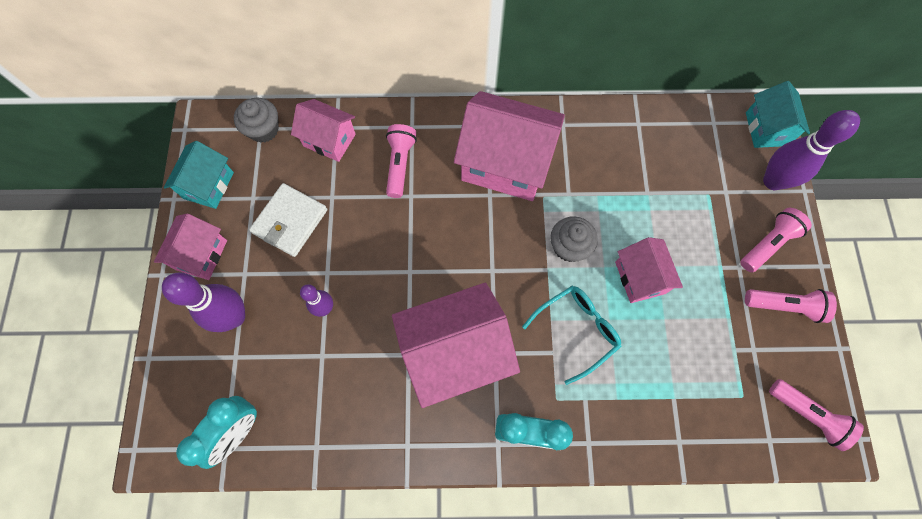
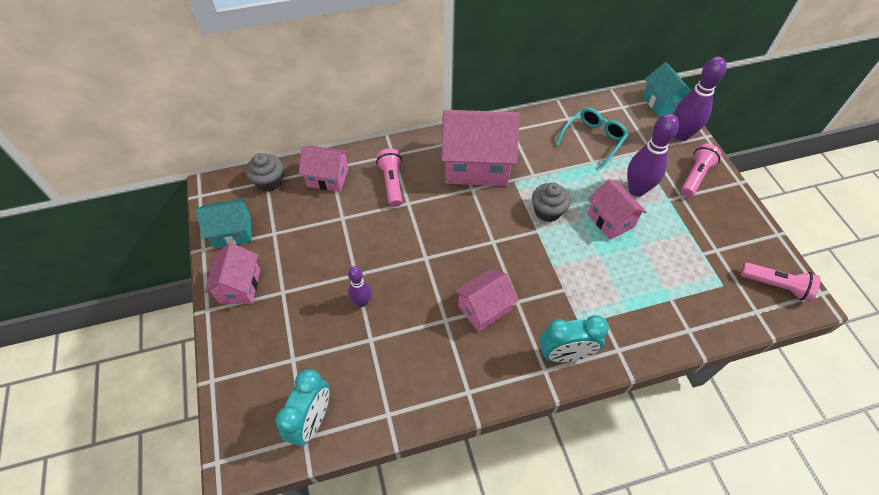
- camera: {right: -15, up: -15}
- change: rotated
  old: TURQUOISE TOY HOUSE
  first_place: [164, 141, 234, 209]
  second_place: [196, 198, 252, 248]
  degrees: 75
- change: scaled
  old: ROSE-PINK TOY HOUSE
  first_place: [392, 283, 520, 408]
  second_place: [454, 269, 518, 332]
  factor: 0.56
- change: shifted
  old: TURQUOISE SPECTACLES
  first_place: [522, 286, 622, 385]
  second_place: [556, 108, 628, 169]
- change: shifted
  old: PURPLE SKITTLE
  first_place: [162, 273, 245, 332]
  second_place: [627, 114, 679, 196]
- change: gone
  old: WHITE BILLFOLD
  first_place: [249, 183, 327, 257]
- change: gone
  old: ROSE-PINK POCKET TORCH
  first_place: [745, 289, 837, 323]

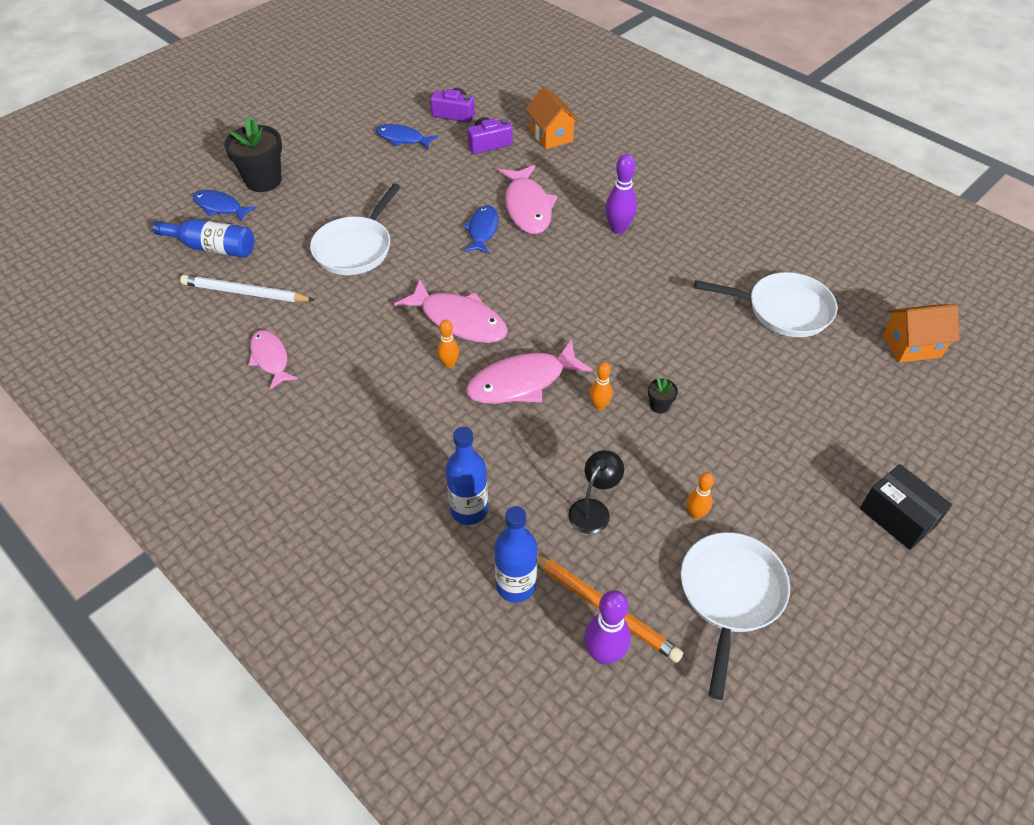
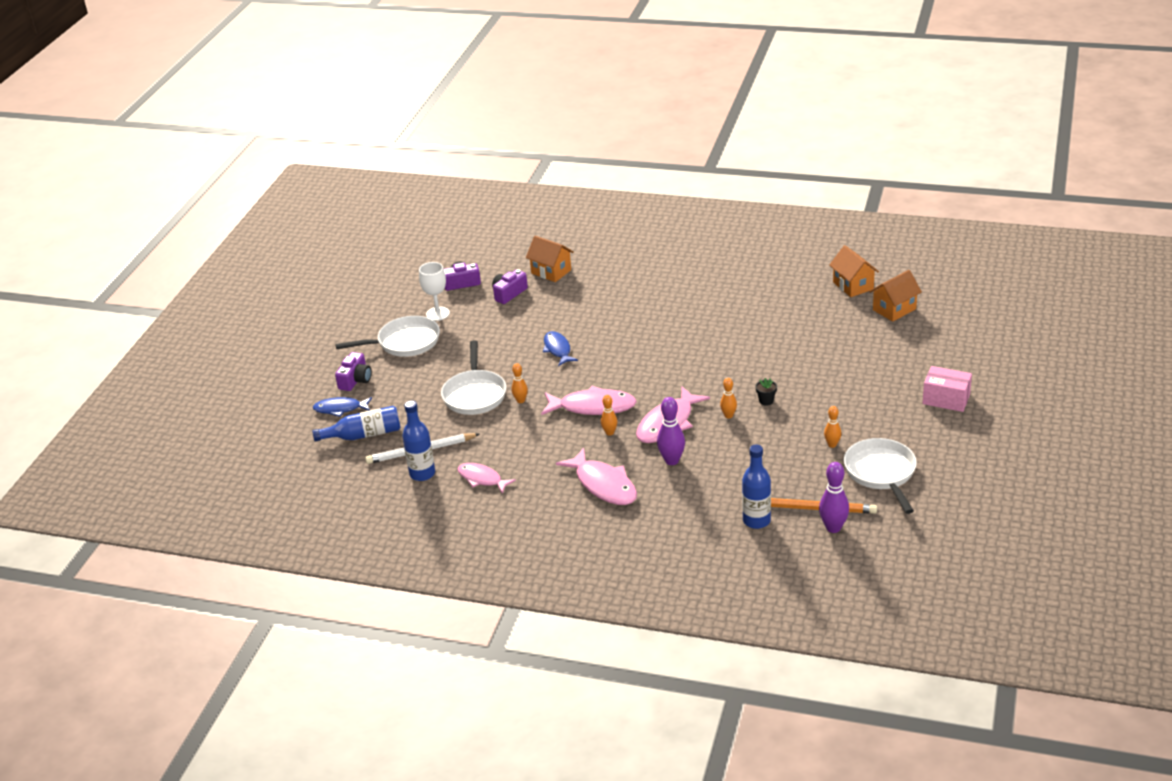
- camera: {right: -25, up: -15}
- change: shifted
  old: WHITE SKILLET
  first_place: [694, 272, 837, 337]
  second_place: [335, 316, 440, 357]
- change: swapped
  old: BLACK PLANT POT
  new: PURPLE COMPACT CAMERA
  first_place: [224, 117, 282, 192]
  second_place: [335, 352, 372, 391]
- change: shifted
  old: COBALT FLASK
  first_place: [446, 427, 488, 525]
  second_place: [402, 401, 435, 481]
- change: swapped
  old: COBALT FISH FIGURE
  new: WHITE GOBLET
  first_place: [376, 124, 438, 149]
  second_place: [419, 262, 450, 321]
- change: new
  new: ORANGE-COLOURED SKITTLE
  second_place: [511, 363, 528, 403]
- change: shifted
  old: ROSE-PINK FISH FIGURE
  first_place: [499, 165, 557, 234]
  second_place: [556, 448, 637, 505]
- change: shifted
  old: PURPLE SKITTLE
  first_place: [605, 154, 637, 234]
  second_place: [657, 397, 685, 465]
- change: new
  new: ORANGE-COLOURED TOY HOUSE
  second_place: [829, 245, 879, 297]
- change: repainted
  old: BLACK PARCEL
  new: ROSE-PINK PARCEL
  first_place: [860, 464, 952, 550]
  second_place: [922, 366, 972, 412]
- change: gone
  old: BLACK DESK LAMP
  first_place: [568, 450, 624, 534]

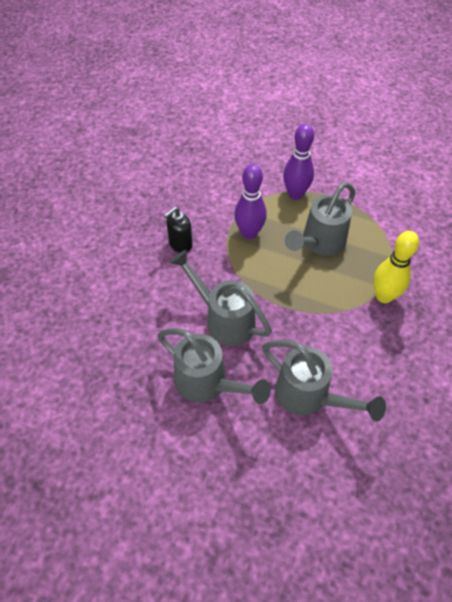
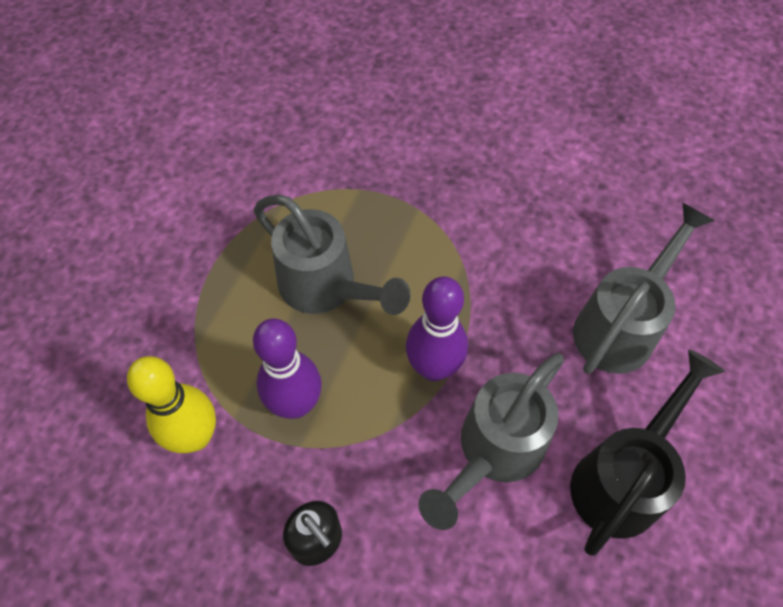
- camera: {right: -90, up: 5}
- change: shifted
  old: GOLDEN SKITTLE
  first_place: [373, 231, 419, 303]
  second_place: [127, 356, 216, 453]
- change: shifted
  old: PURPLE SKITTLE
  first_place: [283, 124, 314, 200]
  second_place: [406, 276, 468, 381]
- change: repainted
  old: GRAY SPRINKLING CAN
  new: BLACK SPRINKLING CAN
  first_place: [157, 328, 271, 404]
  second_place: [570, 349, 725, 556]

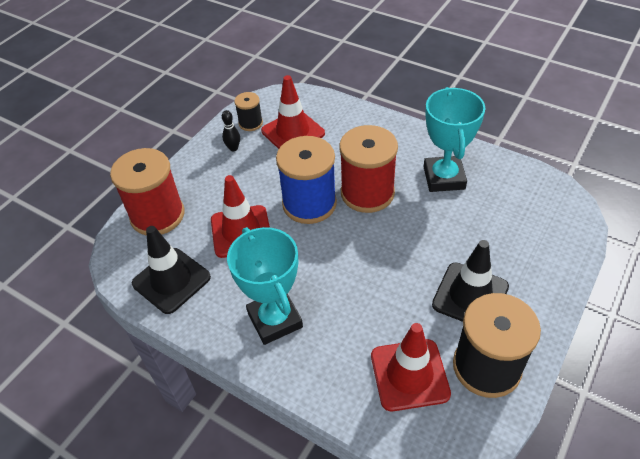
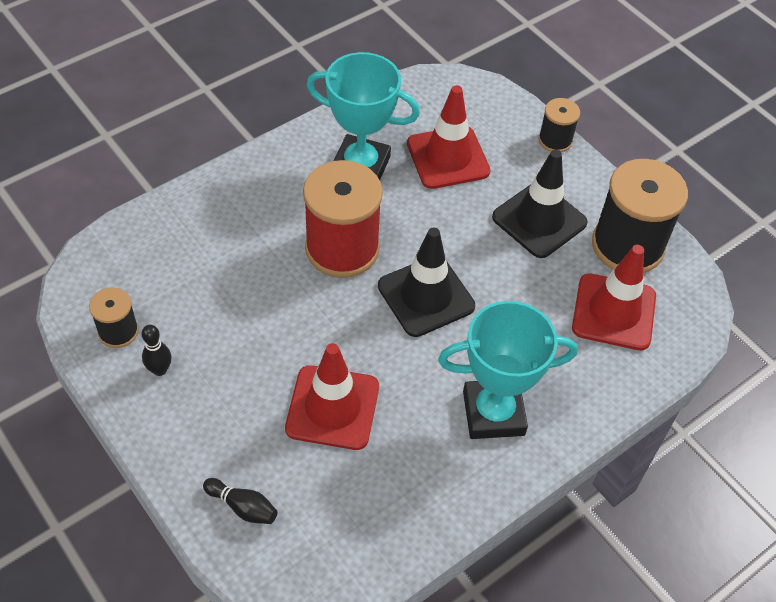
- camera: {right: -75, up: 5}
- change: swapped
  old: CRIMSON REEL OF THREAD
  new: BLACK SKITTLE
  first_place: [110, 148, 184, 236]
  second_place: [203, 478, 278, 524]
- change: shifted
  old: BLACK ROAD CONE
  first_place: [132, 226, 211, 314]
  second_place: [378, 228, 475, 337]
- change: shifted
  old: CRIMSON ROAD CONE
  first_place: [261, 75, 325, 149]
  second_place: [407, 85, 490, 189]
- change: new
  new: BLACK REEL OF THREAD
  second_place: [538, 98, 580, 152]
- change: gone
  old: COBALT REEL OF THREAD
  first_place: [276, 136, 337, 224]

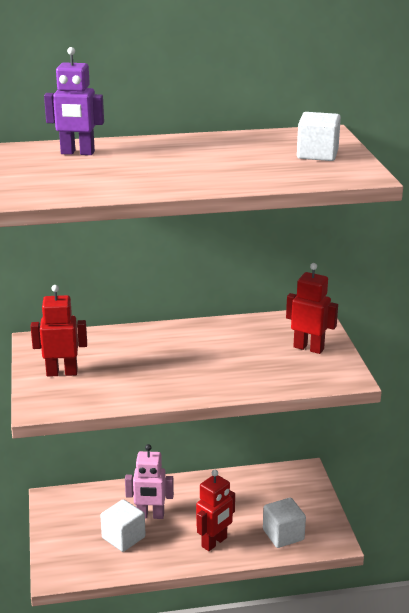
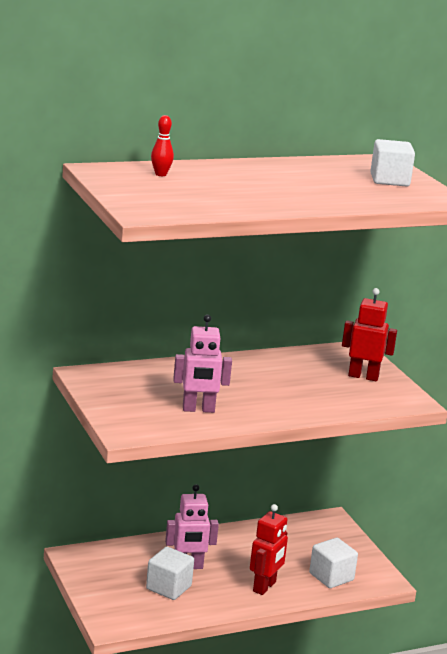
- camera: {right: -15, up: -5}
- change: swapped
  old: PURPLE ROBOT
  new: CRIMSON SKITTLE
  first_place: [44, 47, 104, 155]
  second_place: [151, 115, 174, 176]
- change: new
  new: ROSE-PINK ROBOT
  second_place: [173, 315, 232, 413]
- change: gone
  old: CRIMSON ROBOT
  first_place: [30, 285, 87, 377]

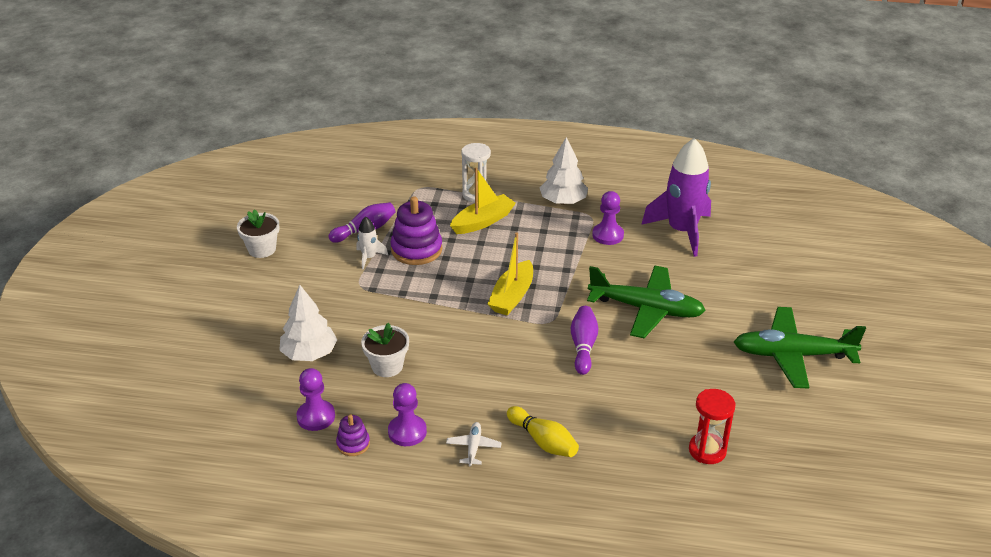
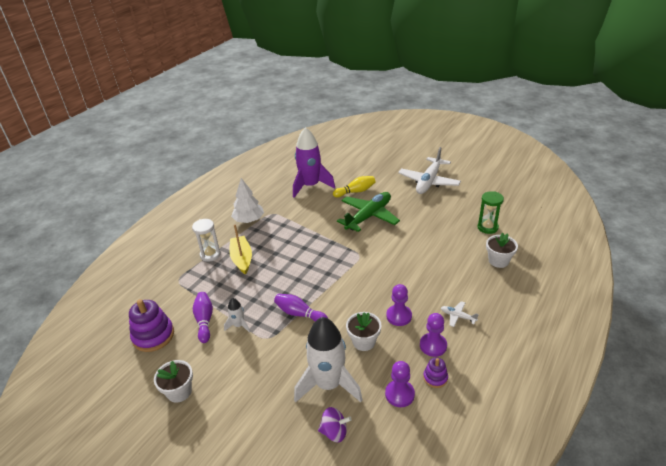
- camera: {right: -65, up: 0}
- change: shifted
  old: PURPLE RING STACKER
  first_place: [390, 197, 443, 265]
  second_place: [129, 299, 174, 352]
- change: shifted
  old: PURPLE SKITTLE
  first_place: [571, 306, 599, 375]
  second_place: [274, 294, 328, 321]
- change: swapped
  old: WHITE TOY TREE
  new: WHITE TOY ROCKET
  first_place: [279, 285, 337, 361]
  second_place: [294, 317, 363, 403]
- change: new
  new: PURPLE SPINNING TOP
  second_place: [318, 407, 352, 442]
- change: shifted
  old: GOLDEN SKITTLE
  first_place: [507, 406, 579, 457]
  second_place: [333, 176, 375, 198]
- change: shifted
  old: PURPLE CHESS PAWN
  first_place: [592, 191, 624, 245]
  second_place: [386, 284, 412, 326]
- change: repainted
  old: LEAF-GREEN TOY PLANE
  new: WHITE TOY PLANE
  first_place: [734, 307, 866, 389]
  second_place: [398, 147, 461, 194]
- change: repainted
  old: CRIMSON SAND TIMER
  new: LEAF-GREEN SAND TIMER
  first_place: [689, 389, 736, 464]
  second_place: [478, 191, 504, 234]
- change: new
  new: WHITE PLANT POT
  second_place: [486, 233, 518, 268]
- change: gone
  old: GOLDEN BOAT
  first_place: [488, 232, 533, 315]

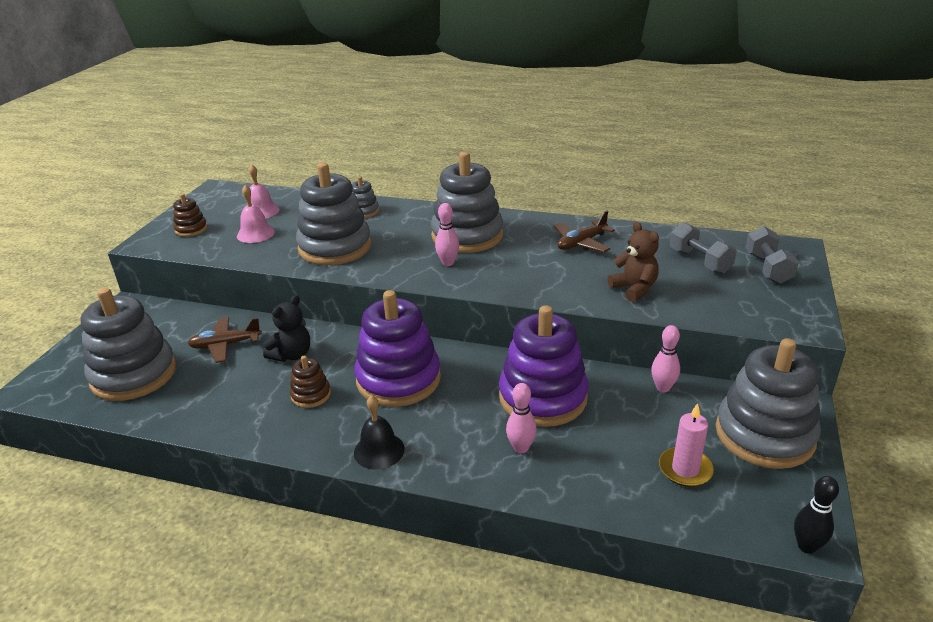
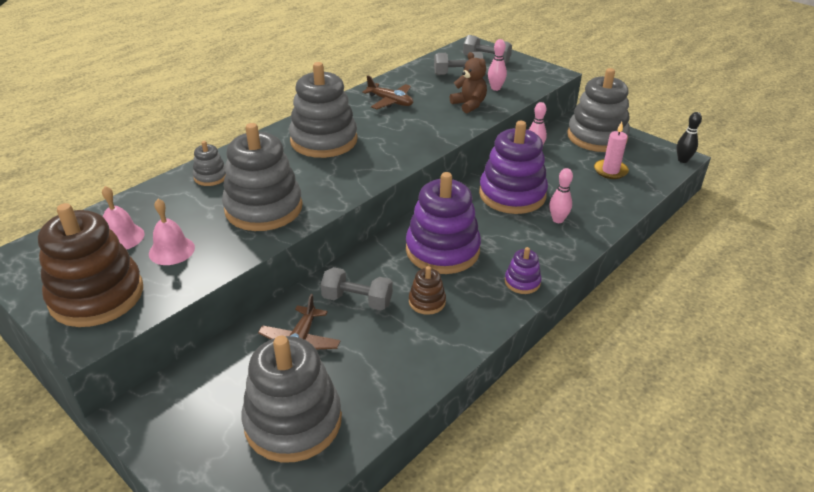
- camera: {right: -65, up: 5}
- change: scaled
  old: DARK BROWN RING STACKER
  first_place: [173, 194, 207, 237]
  second_place: [38, 203, 143, 327]
  factor: 2.18
- change: swapped
  old: BLACK TEDDY
  new: GRAY HAND WEIGHT
  first_place: [263, 295, 310, 362]
  second_place: [321, 267, 393, 310]
- change: rotated
  old: DARK BROWN TOY PLANE
  first_place: [554, 211, 615, 252]
  second_place: [362, 75, 413, 109]
  degrees: -45
- change: rotated
  old: DARK BROWN TEDDY
  first_place: [608, 222, 659, 302]
  second_place: [450, 52, 487, 113]
  degrees: 60
- change: shifted
  old: ROSE-PINK SKITTLE
  first_place: [435, 203, 459, 266]
  second_place: [488, 39, 507, 91]
- change: swapped
  old: BLACK HAND BELL
  new: PURPLE RING STACKER
  first_place: [354, 395, 405, 470]
  second_place: [505, 247, 541, 294]

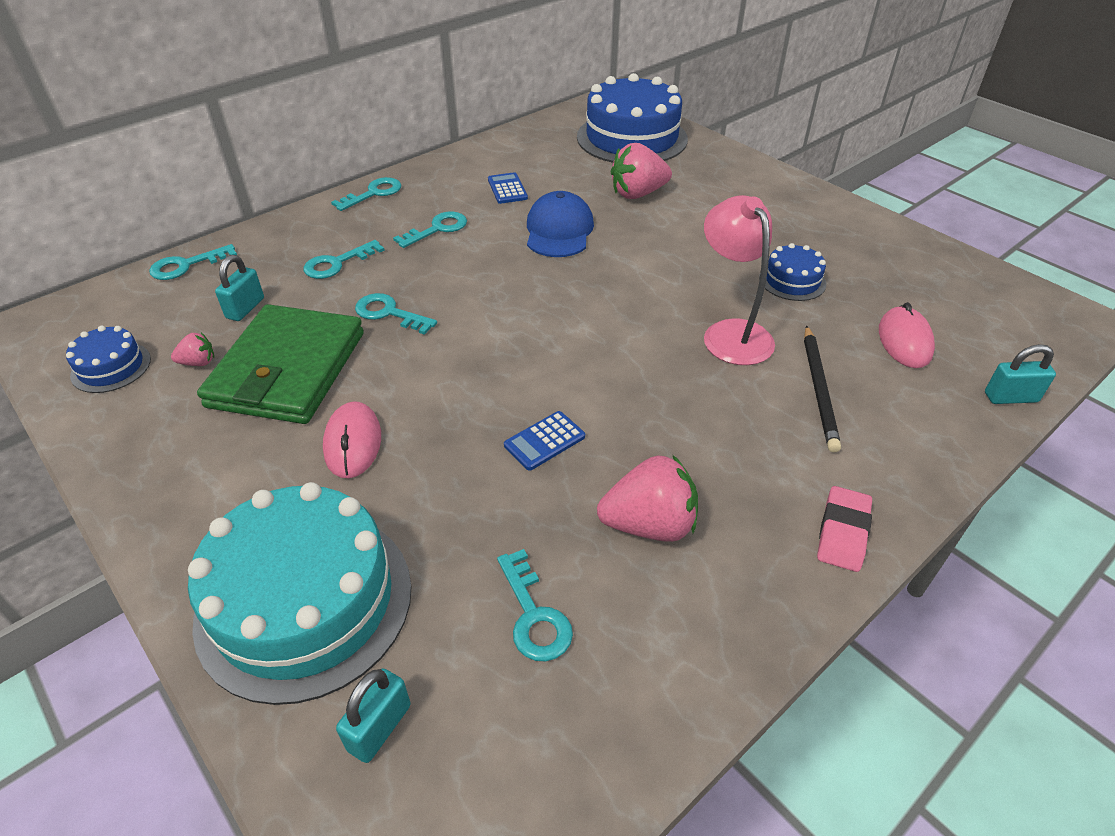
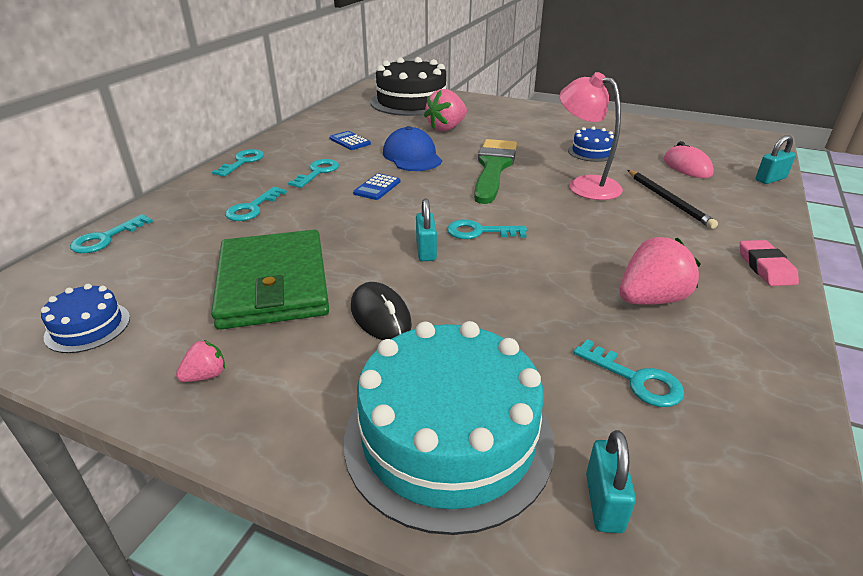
- camera: {right: -25, up: -10}
- change: shifted
  old: ROSE-PINK TOY STRAWBERRY
  first_place: [171, 333, 214, 366]
  second_place: [176, 340, 225, 382]
- change: repainted
  old: ROSE-PINK PC MOUSE
  new: BLACK PC MOUSE
  first_place: [323, 401, 381, 478]
  second_place: [351, 282, 412, 340]
- change: shifted
  old: COBALT CALCULATOR
  first_place: [504, 411, 585, 471]
  second_place: [353, 173, 400, 200]
- change: repainted
  old: COBALT CAKE
  new: BLACK CAKE
  first_place: [577, 73, 688, 163]
  second_place: [370, 57, 447, 116]
- change: shifted
  old: TURQUOISE LOCK
  first_place: [215, 255, 264, 321]
  second_place: [416, 198, 437, 261]
- change: shifted
  old: TURQUOISE LATCHKEY
  first_place: [355, 293, 437, 335]
  second_place: [447, 220, 527, 239]
- change: new
  new: LEAF-GREEN PAINT BRUSH
  second_place: [474, 139, 517, 204]

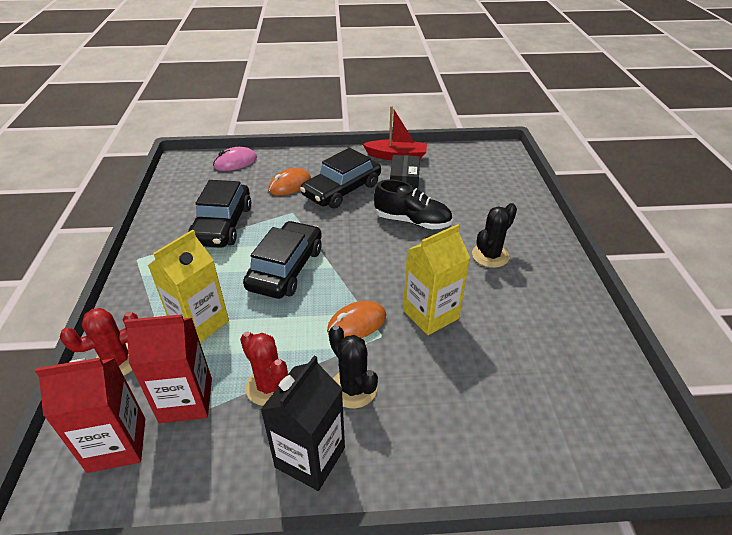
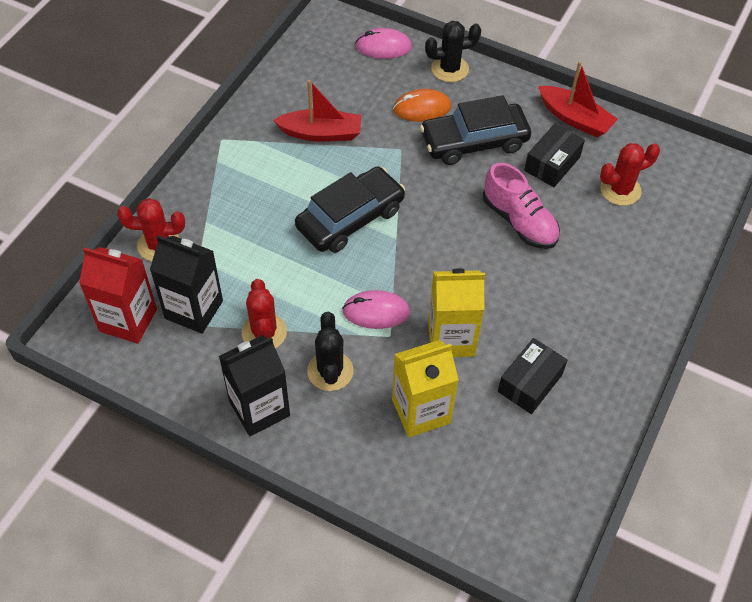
- camera: {right: 30, up: 15}
- change: repainted
  old: CRIMSON CARTON
  new: BLACK CARTON
  first_place: [124, 314, 212, 423]
  second_place: [150, 235, 223, 334]
- change: swapped
  old: BLACK CAR
  new: CRIMSON BOAT
  first_place: [188, 180, 251, 248]
  second_place: [273, 80, 361, 142]
- change: repainted
  old: ORANGE-COLOURED PC MOUSE
  new: ROSE-PINK PC MOUSE
  first_place: [327, 301, 386, 338]
  second_place: [342, 290, 410, 329]
- change: shifted
  old: GOLDEN CARTON
  first_place: [148, 230, 229, 343]
  second_place: [392, 340, 459, 437]
- change: shifted
  old: BLACK SAGUARO CACTUS
  first_place: [472, 203, 517, 268]
  second_place: [425, 21, 481, 82]
- change: repainted
  old: BLACK SNEAKER
  new: ROSE-PINK SNEAKER
  first_place: [374, 179, 453, 229]
  second_place: [483, 163, 560, 249]
- change: new
  new: BLACK PARCEL
  second_place: [498, 338, 568, 414]
- change: new
  new: CRIMSON SAGUARO CACTUS
  second_place: [600, 143, 660, 206]

